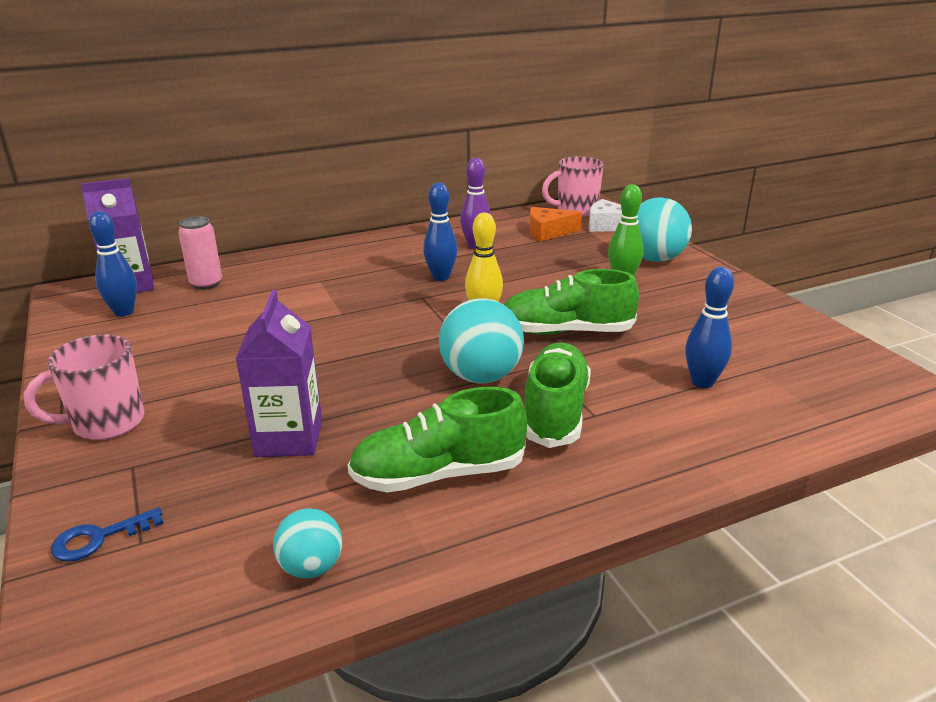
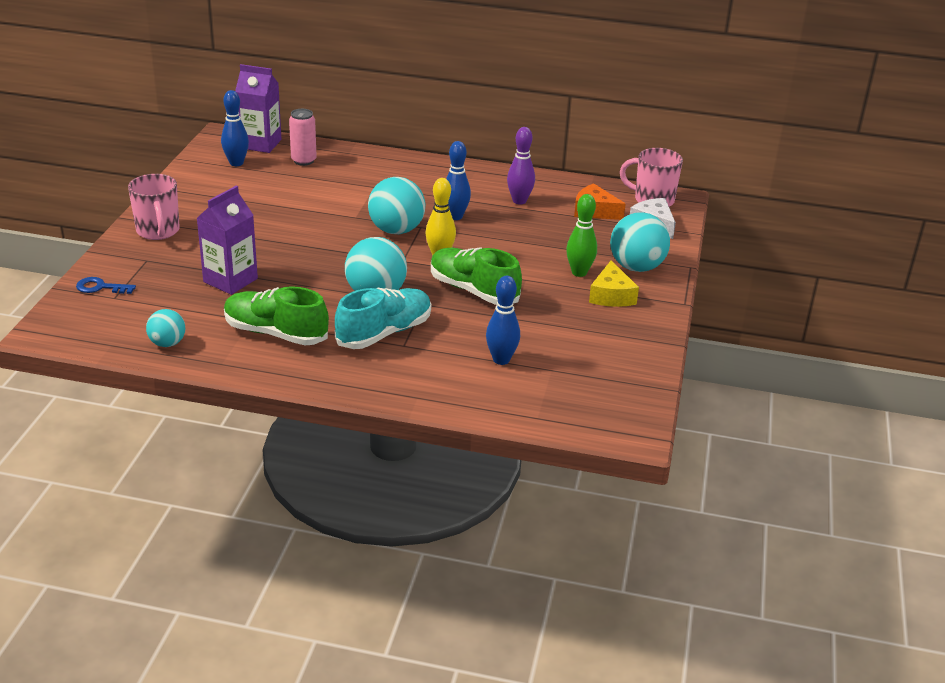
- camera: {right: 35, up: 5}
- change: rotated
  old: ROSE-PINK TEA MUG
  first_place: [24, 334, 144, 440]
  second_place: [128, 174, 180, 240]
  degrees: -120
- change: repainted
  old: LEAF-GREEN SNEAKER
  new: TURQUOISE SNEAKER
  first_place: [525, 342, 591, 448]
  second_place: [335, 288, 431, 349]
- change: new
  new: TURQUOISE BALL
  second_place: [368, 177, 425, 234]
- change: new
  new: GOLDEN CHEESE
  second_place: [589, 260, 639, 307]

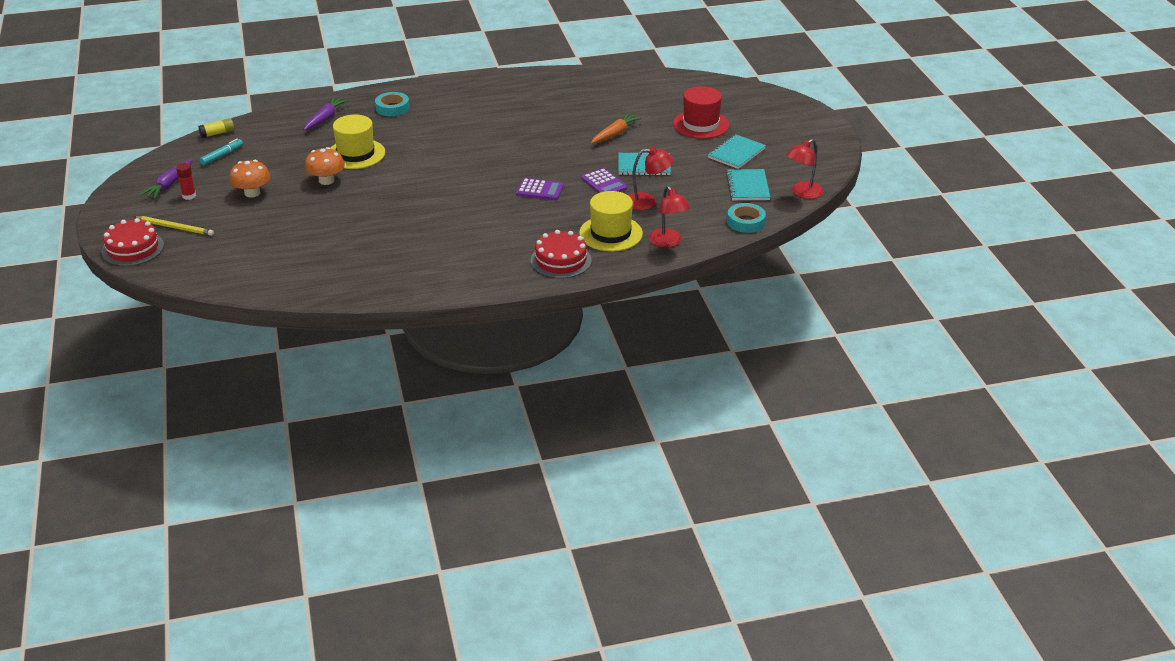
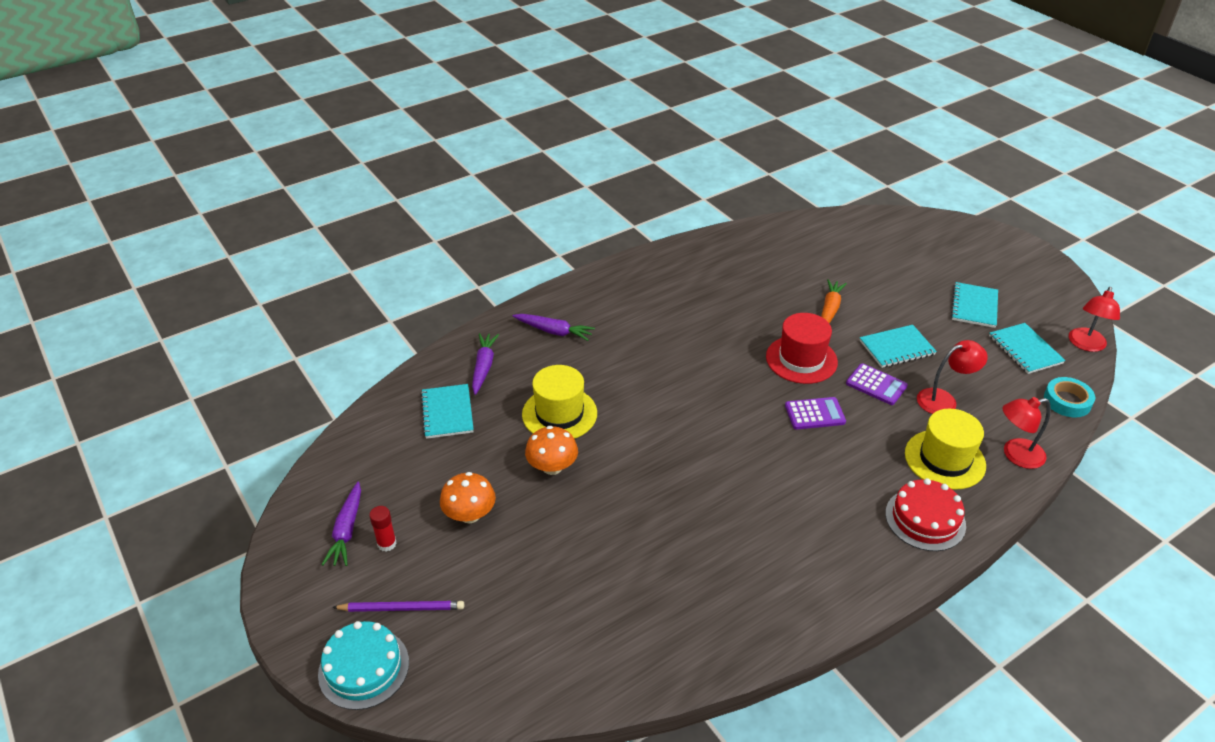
- camera: {right: -20, up: 5}
- change: repainted
  old: CRIMSON CAKE
  new: TURQUOISE CAKE
  first_place: [101, 218, 164, 266]
  second_place: [318, 621, 409, 710]
- change: repainted
  old: GOLDEN WOODEN PENCIL
  new: PURPLE WOODEN PENCIL
  first_place: [134, 216, 214, 236]
  second_place: [332, 601, 464, 612]
- change: new
  new: TURQUOISE EXERCISE BOOK
  second_place: [421, 384, 474, 439]
- change: swapped
  old: TURQUOISE TAPE
  new: PURPLE TOY CARROT
  first_place: [375, 92, 409, 116]
  second_place: [512, 314, 595, 341]
- change: shifted
  old: CRIMSON TOP HAT
  first_place: [673, 86, 729, 139]
  second_place: [766, 313, 838, 384]
- change: rotated
  old: CRIMSON DESK LAMP
  first_place: [649, 185, 690, 248]
  second_place: [1003, 397, 1051, 469]
  degrees: 120
- change: gone
  old: GOLDEN GLUE
  first_place: [198, 118, 234, 138]
- change: gone
  old: TURQUOISE MARKER
  first_place: [200, 138, 243, 165]

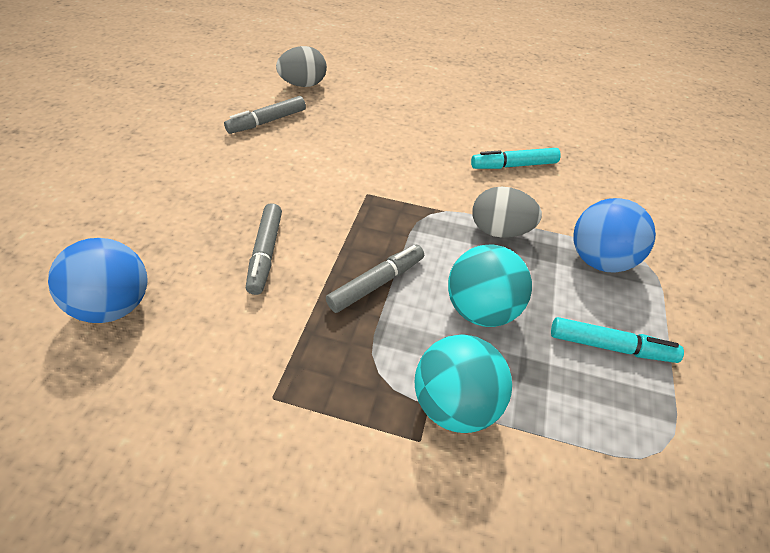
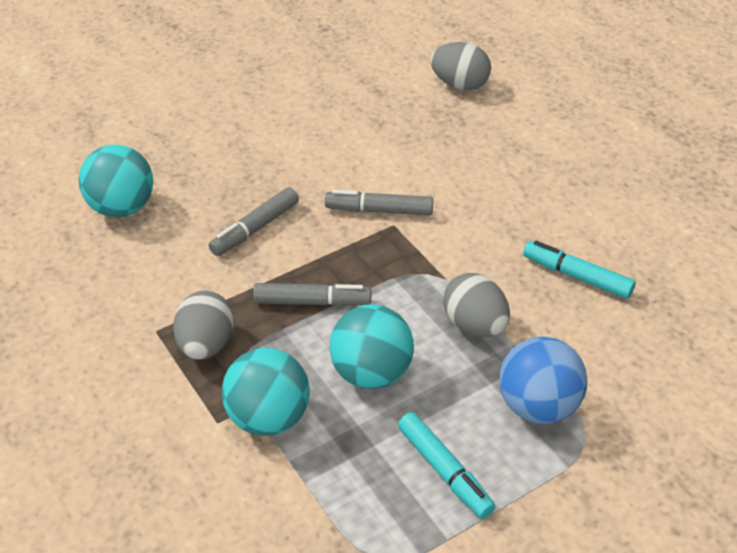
- camera: {right: 45, up: -5}
- change: repainted
  old: COBALT BALL
  new: TURQUOISE BALL
  first_place: [48, 238, 147, 323]
  second_place: [79, 145, 153, 217]
- change: new
  new: GRAY EGG
  second_place: [173, 291, 234, 360]
- change: shifted
  old: GRAY MARKER
  first_place: [224, 96, 306, 134]
  second_place: [325, 190, 433, 215]

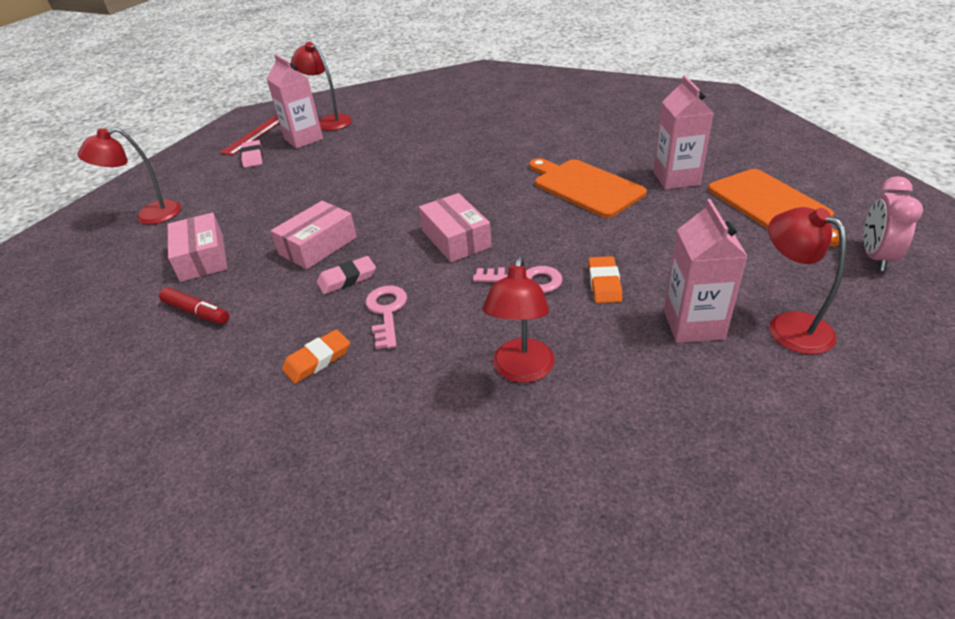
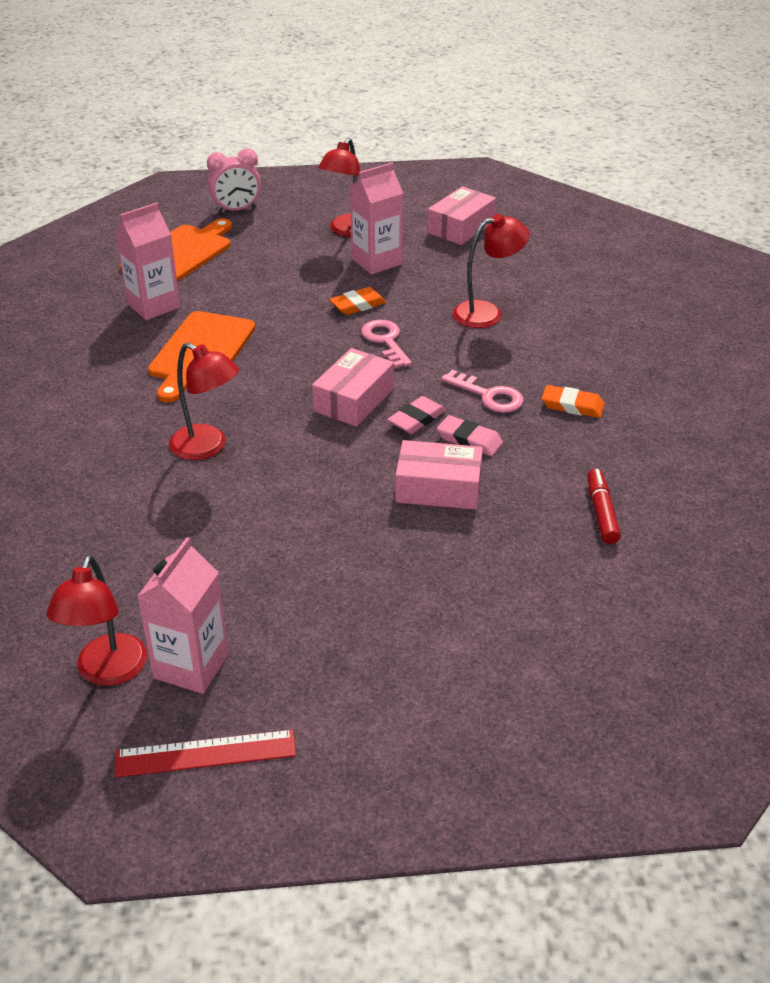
- camera: {right: -125, up: 0}
- change: shifted
  old: CRIMSON DESK LAMP
  first_place: [77, 127, 181, 225]
  second_place: [169, 342, 239, 460]
- change: shifted
  old: ROSE-PINK ERASER
  first_place: [241, 140, 263, 168]
  second_place: [387, 396, 446, 434]
- change: shifted
  old: ROSE-PINK PARCEL
  first_place: [168, 213, 227, 282]
  second_place: [427, 186, 496, 245]
- change: rotated
  old: ROSE-PINK LATCHKEY
  first_place: [366, 285, 407, 349]
  second_place: [441, 370, 524, 413]
  degrees: -105

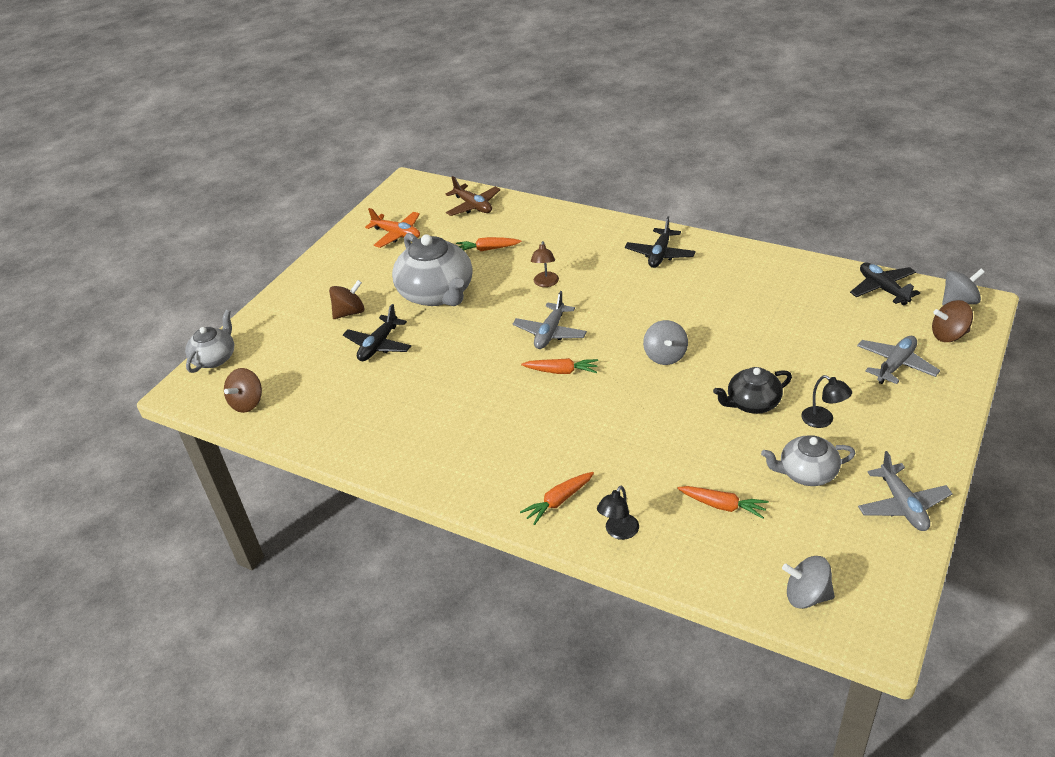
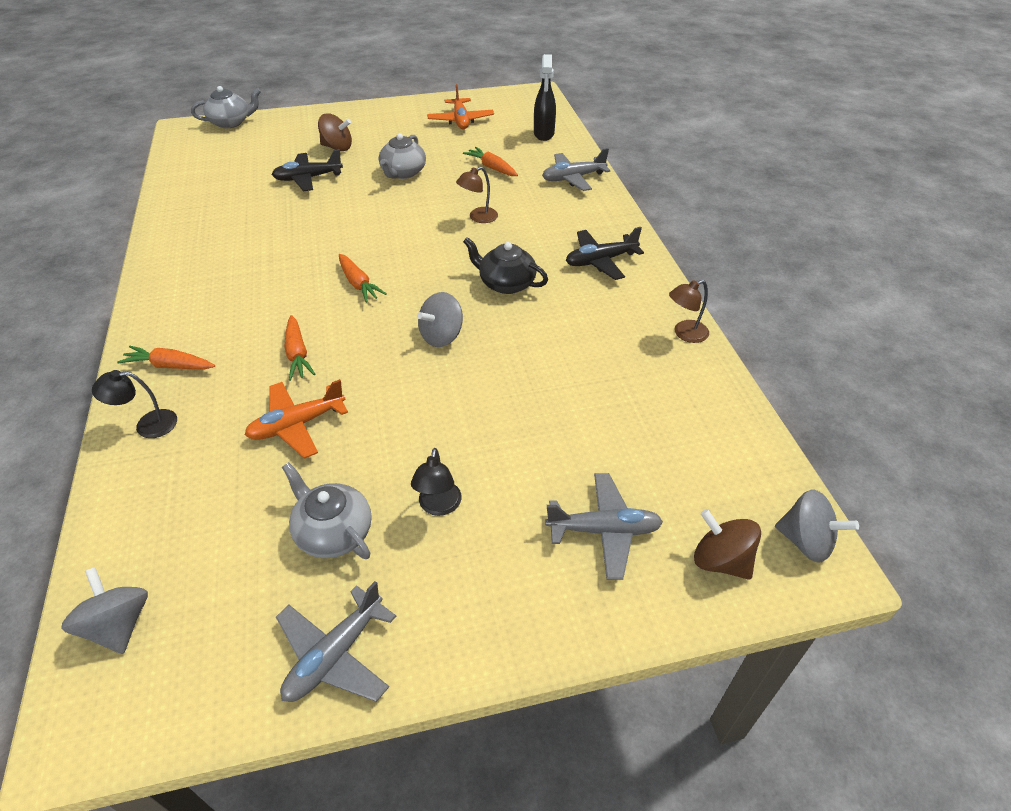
- camera: {right: 45, up: 5}
- change: new
  new: ORANGE-COLOURED TOY PLANE
  second_place: [245, 379, 348, 459]
- change: shifted
  old: ORANGE-COLOURED TOY CARROT
  first_place: [677, 486, 768, 519]
  second_place: [284, 315, 315, 381]
- change: scaled
  old: GRAY CHINA TEAPOT
  first_place: [392, 233, 473, 306]
  second_place: [379, 133, 426, 179]
  factor: 0.57
- change: shifted
  old: BLACK CHINA TEAPOT
  first_place: [713, 367, 792, 414]
  second_place: [463, 237, 548, 294]
- change: swapped
  old: DARK BROWN TOY PLANE
  new: BLACK SPRAY BOTTLE
  first_place: [446, 176, 501, 216]
  second_place: [534, 54, 556, 141]
- change: shifted
  old: GRAY TOY PLANE
  first_place: [513, 291, 587, 349]
  second_place: [542, 148, 610, 191]
- change: new
  new: DARK BROWN DESK LAMP
  second_place: [669, 280, 709, 343]
- change: gone
  old: DARK BROWN SPINNING TOP
  first_place: [224, 368, 262, 413]
- change: gone
  old: BLACK TOY PLANE
  first_place: [850, 263, 920, 305]

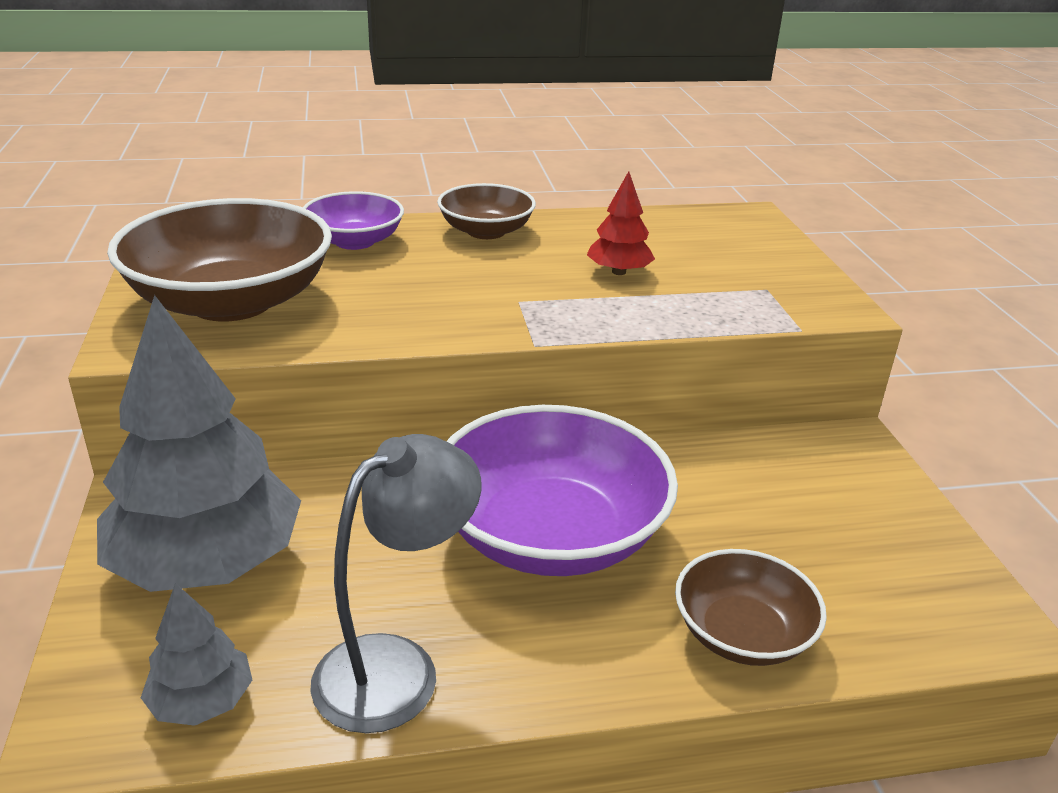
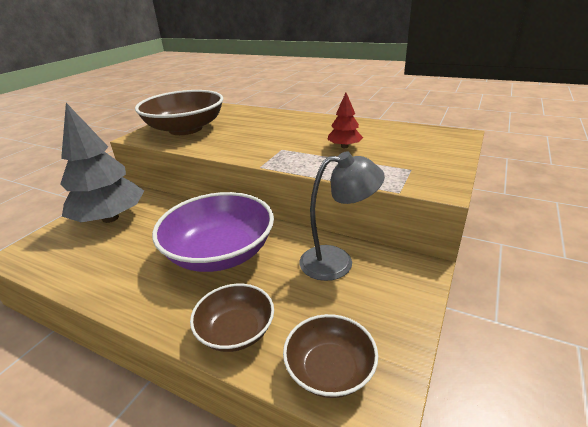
- camera: {right: 40, up: 0}
- change: shifted
  old: DARK BROWN BOWL
  first_place: [437, 183, 536, 239]
  second_place: [283, 314, 378, 398]
- change: shifted
  old: GRAY DESK LAMP
  first_place: [310, 434, 481, 733]
  second_place: [299, 151, 385, 281]
- change: gone
  old: GRAY TOY TREE
  first_place: [141, 583, 252, 726]
- change: gone
  old: PURPLE BOWL
  first_place: [303, 191, 404, 250]

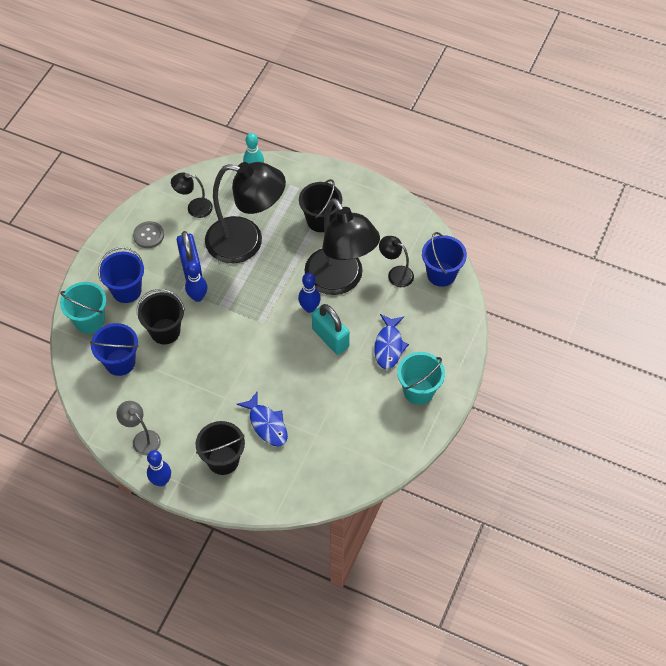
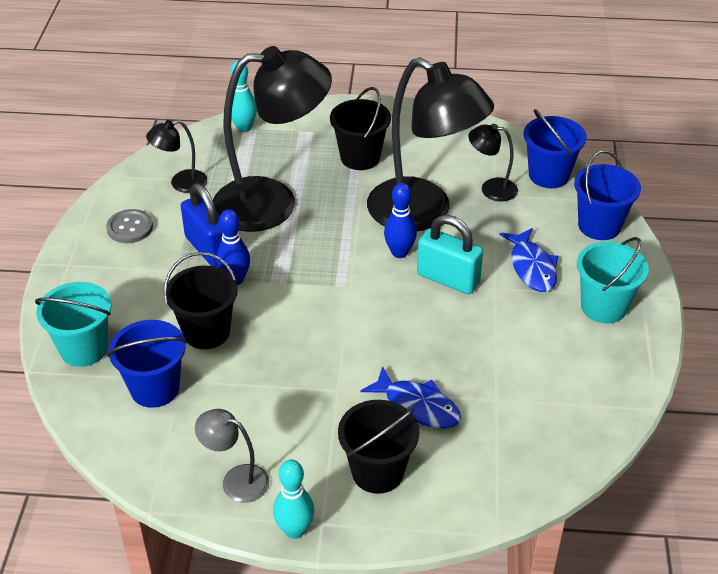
- camera: {right: -20, up: -15}
- change: repainted
  old: COBALT SKITTLE
  new: TURQUOISE SKITTLE
  first_place: [147, 450, 171, 487]
  second_place: [273, 460, 314, 539]
- change: shifted
  old: COBALT BUCKET
  first_place: [98, 247, 144, 303]
  second_place: [574, 150, 641, 240]

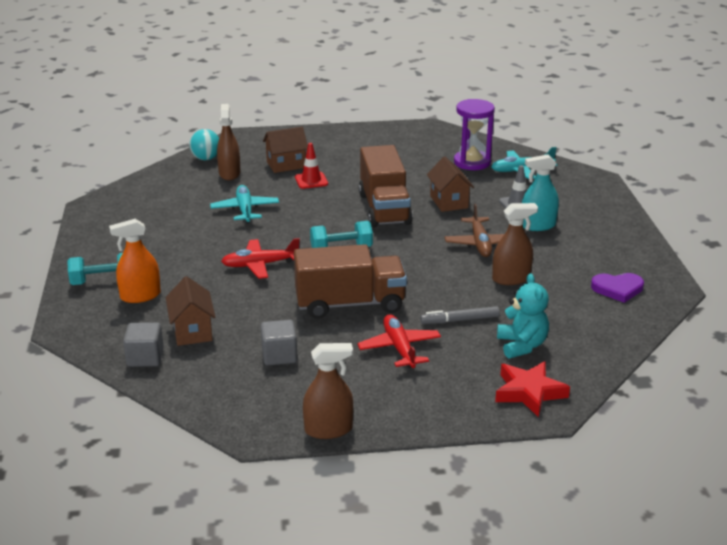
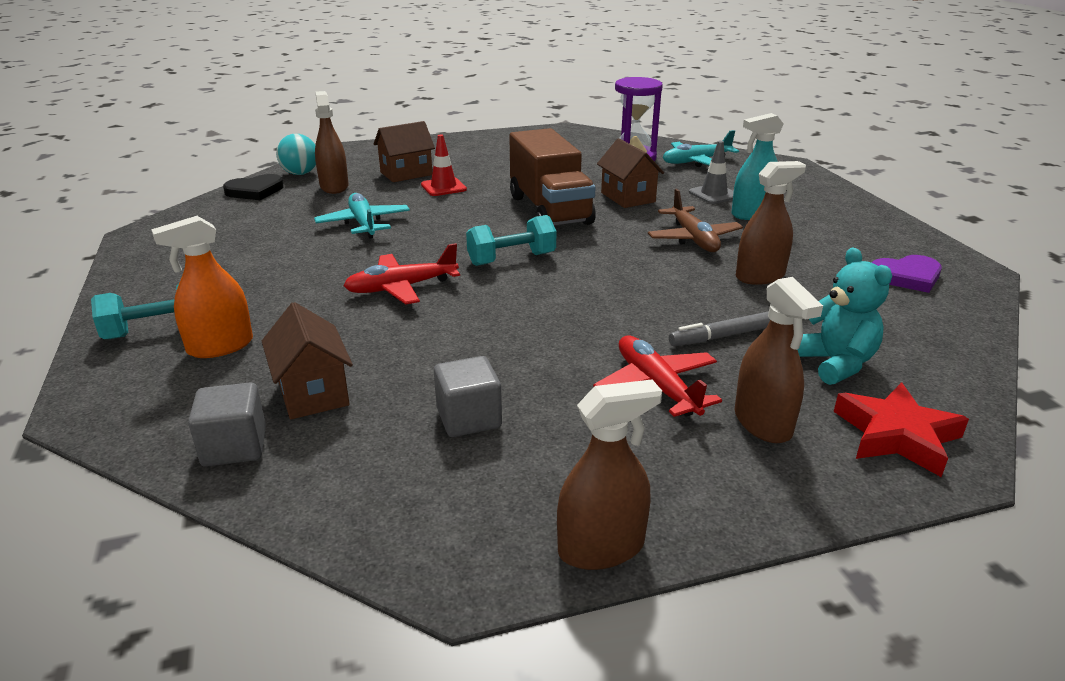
- camera: {right: -10, up: 0}
- change: new
  new: BLACK HEART
  second_place: [223, 174, 284, 200]
- change: new
  new: DARK BROWN SPRAY BOTTLE
  second_place: [735, 277, 823, 443]
- change: gone
  old: DARK BROWN TRUCK
  first_place: [294, 244, 407, 319]

